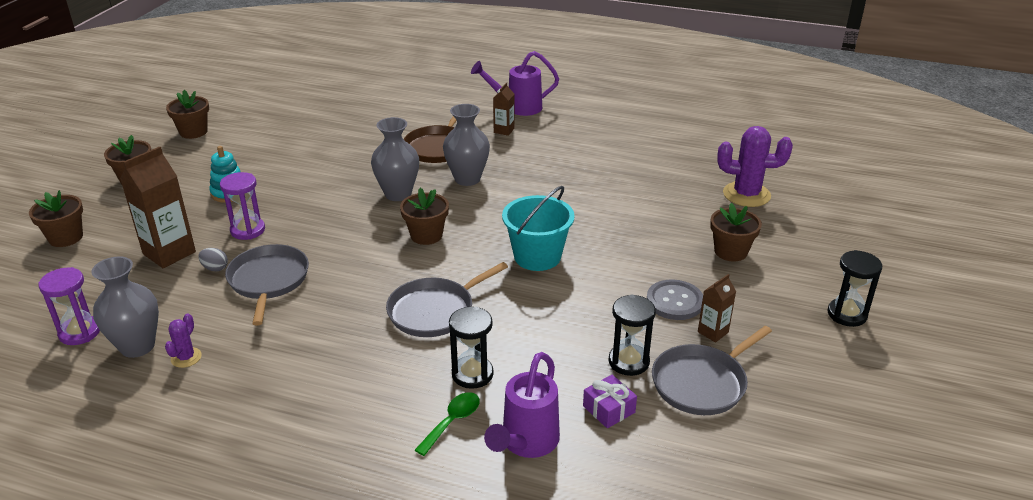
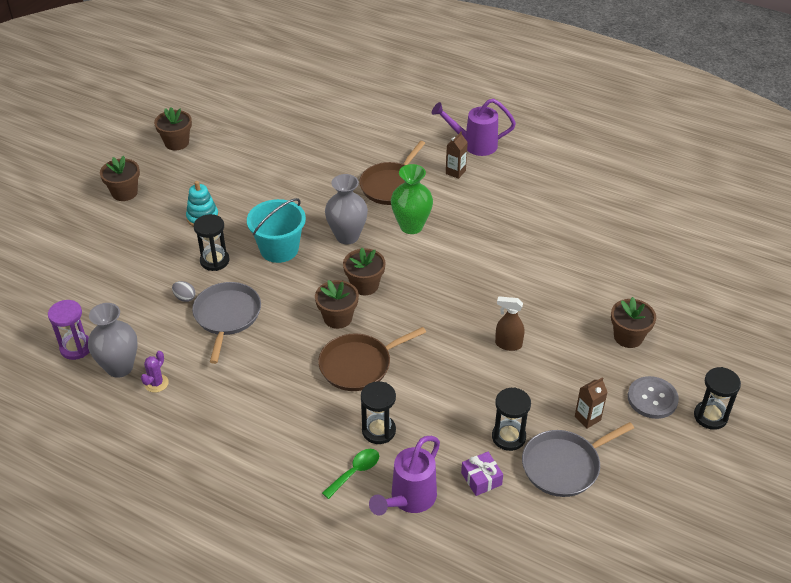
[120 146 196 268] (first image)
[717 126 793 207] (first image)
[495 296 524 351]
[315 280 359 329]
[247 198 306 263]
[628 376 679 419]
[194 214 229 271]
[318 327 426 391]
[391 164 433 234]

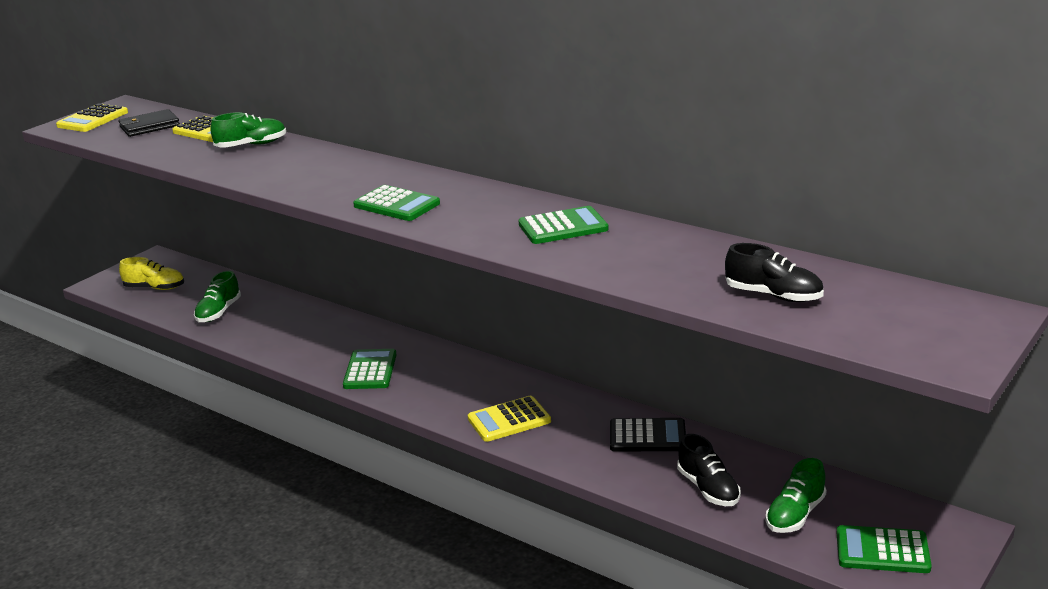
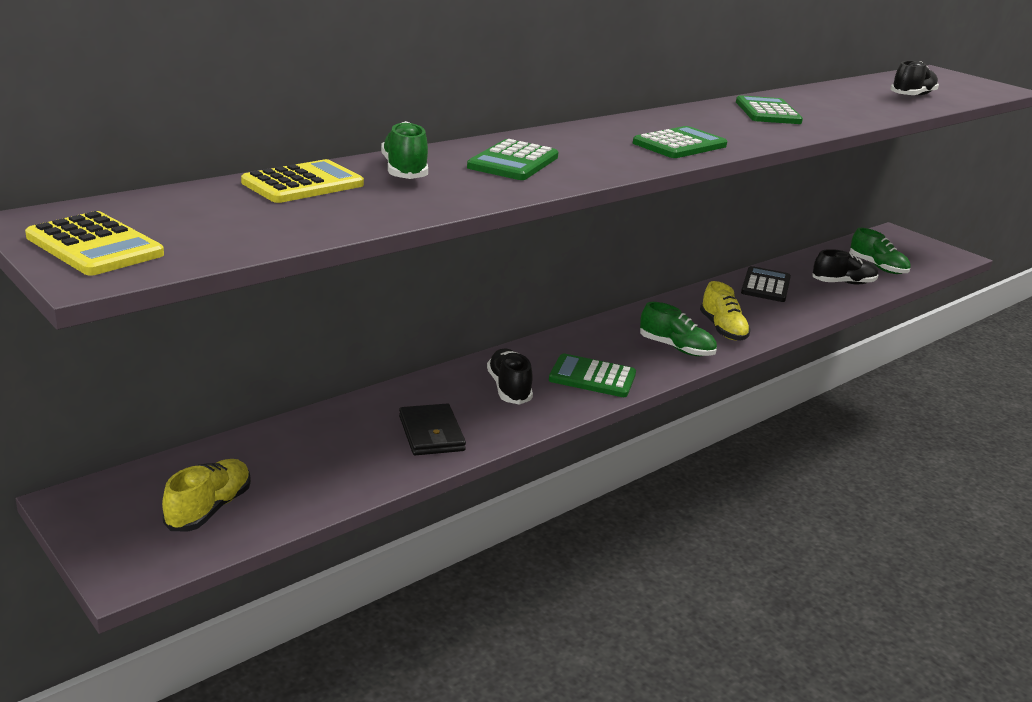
[487 349 533 405]
[399 404 466 455]
[640 302 717 356]
[467 139 558 180]
[700 281 751 341]

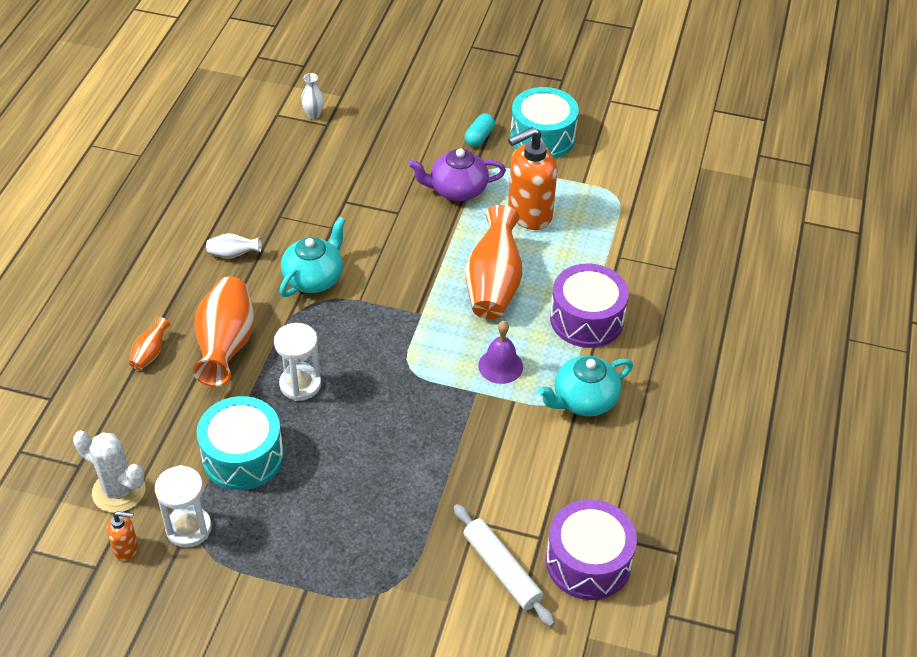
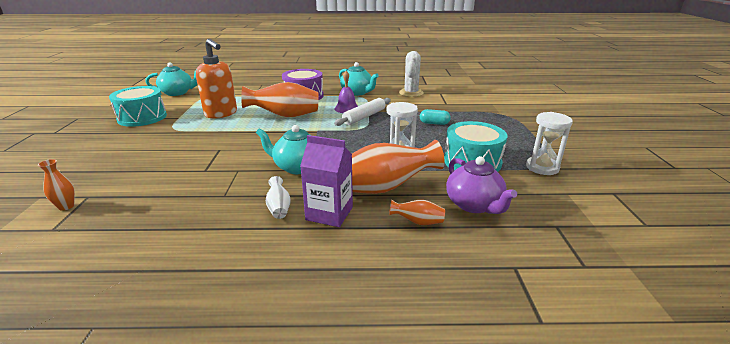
[107 511 138 561] (first image)
[546 499 637 600] (first image)
[145 62 197 96]
[300 135 353 227]
[399 51 424 97]
[446 156 517 214]
[334 98 391 126]
[420 109 451 125]
[38 159 75 211]

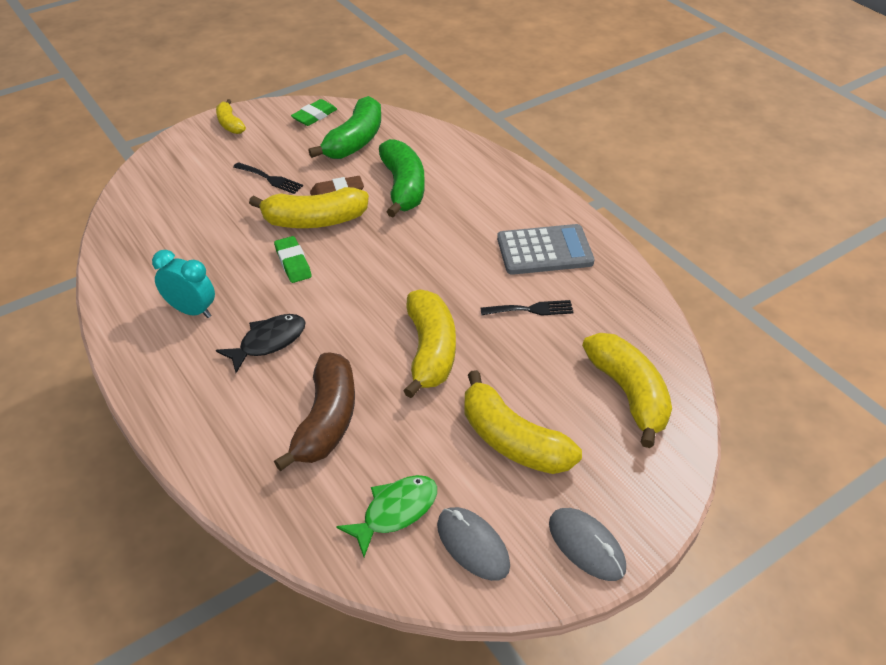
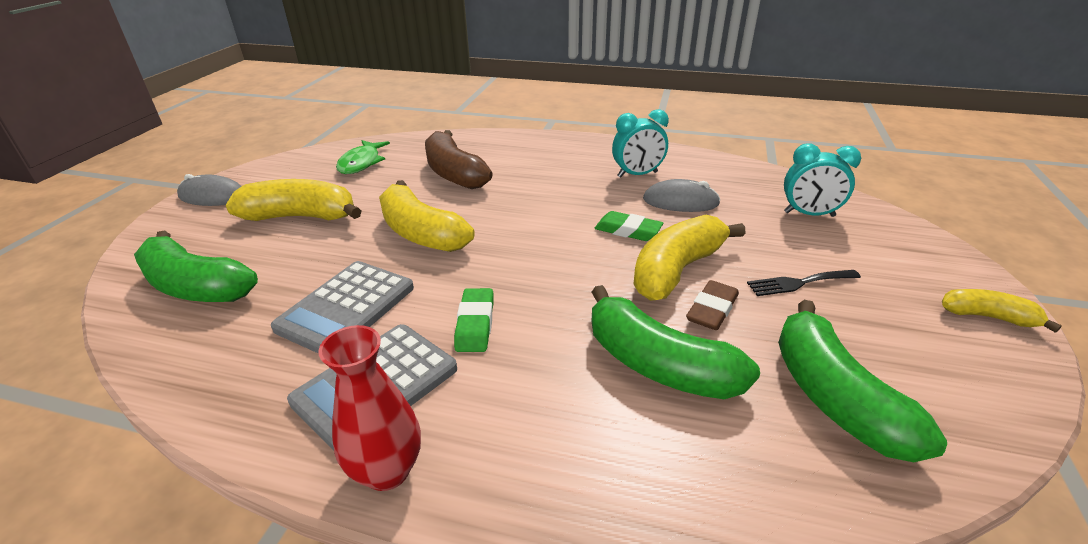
[216 314 306 373] (first image)
[318 325 421 491]
[784 143 861 217]
[454 288 493 352]
[643 179 720 212]
[271 261 414 354]
[134 230 258 302]

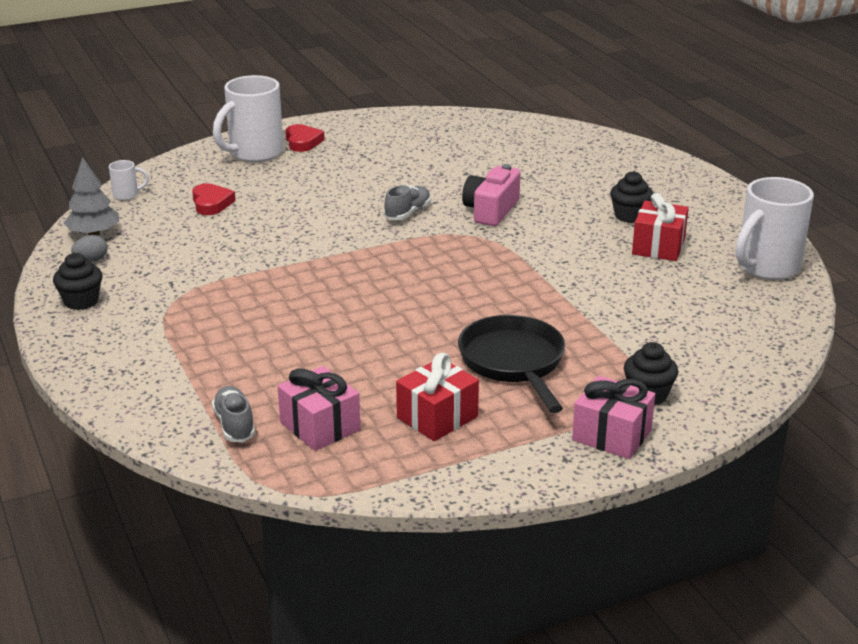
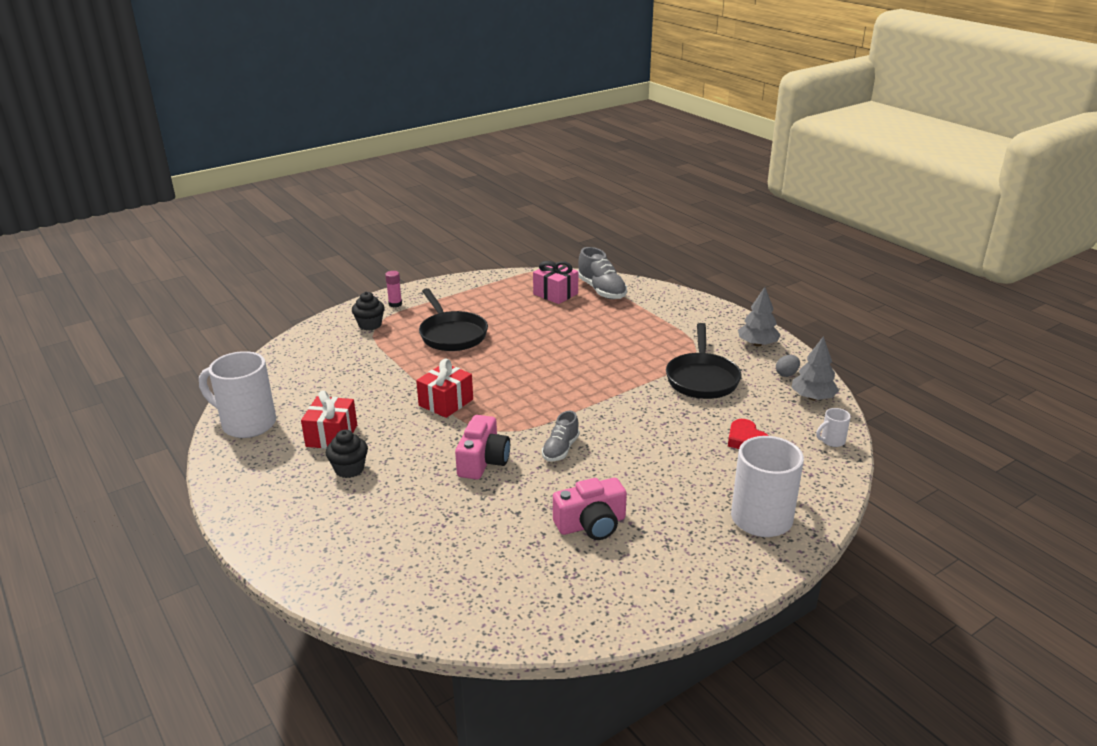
[286 124 325 152] (first image)
[553 478 627 540]
[666 323 742 399]
[416 359 473 418]
[738 287 781 347]
[385 271 402 307]
[199 351 276 438]
[578 247 627 299]

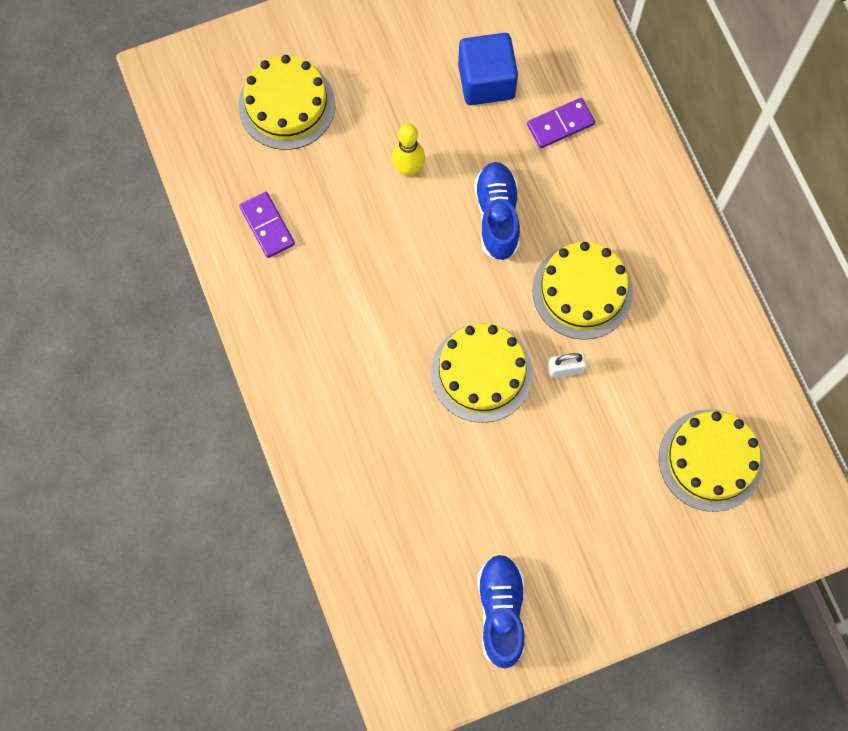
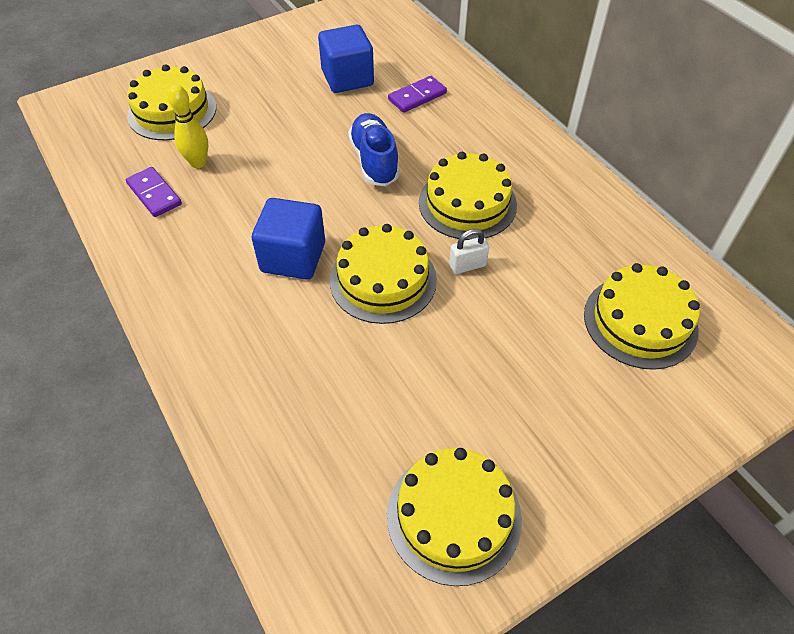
[252 198 325 280]
[168 85 208 168]
[387 448 522 586]

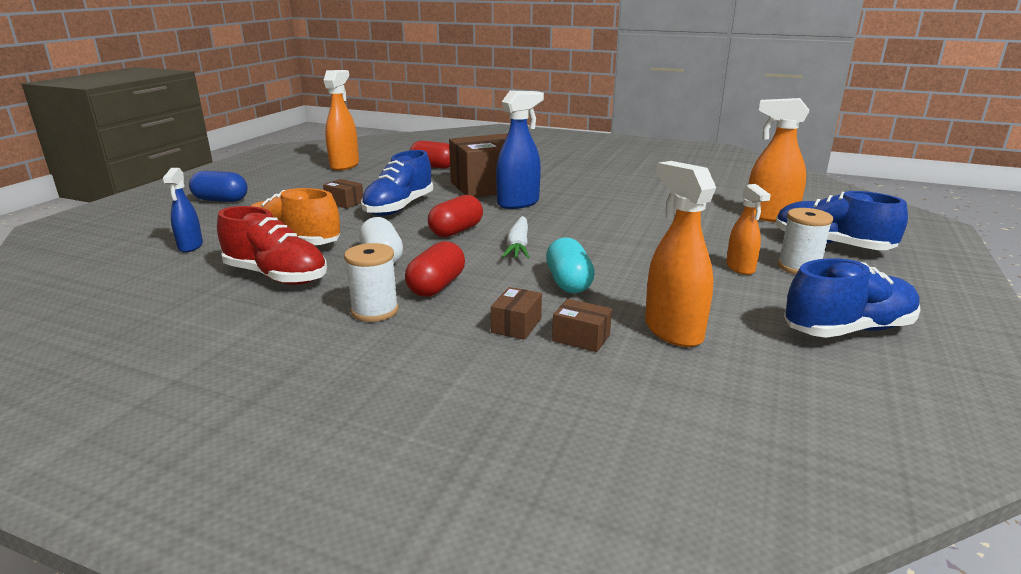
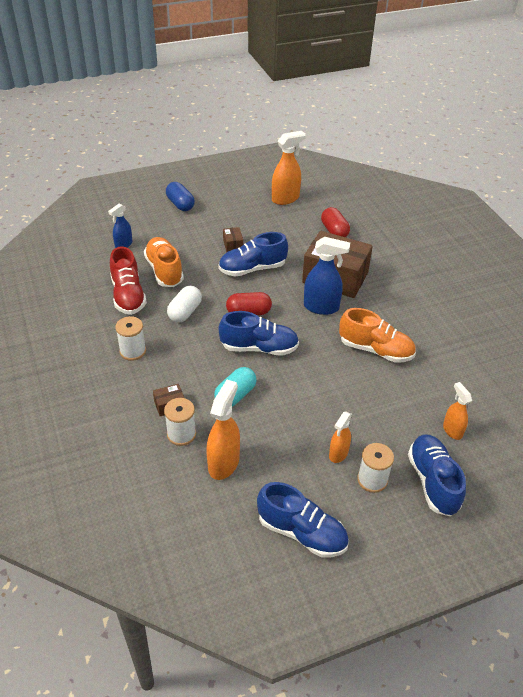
[405 241 465 297] (first image)
[339 308 416 363]
[219 311 299 356]
[164 398 196 446]
[443 382 472 440]

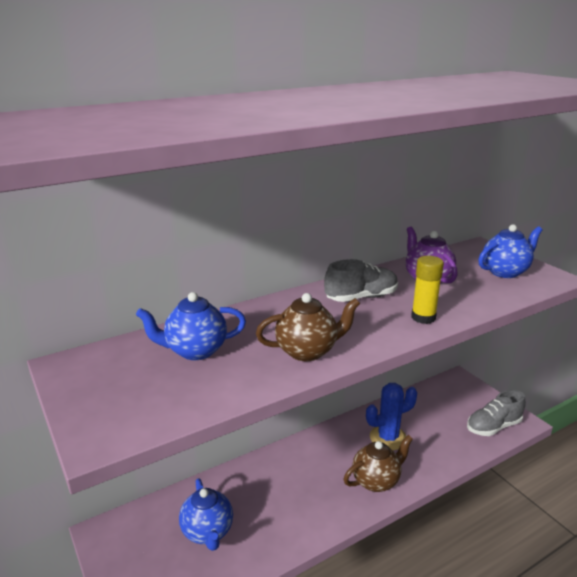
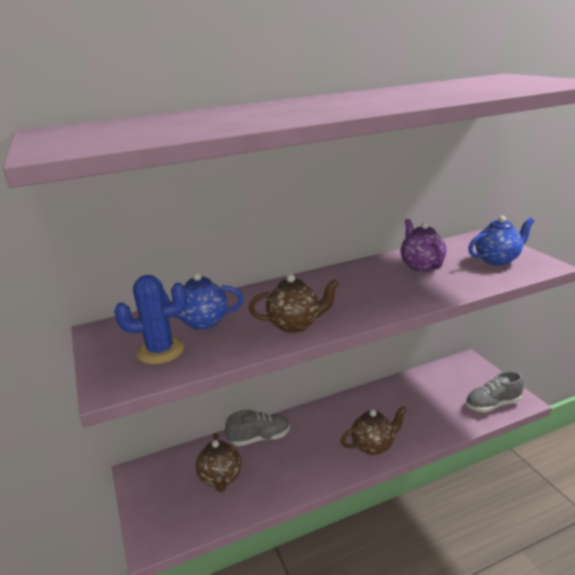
[411 256 444 324] (first image)
[225 410 290 446]
[115 275 187 364]
[196 433 241 492]

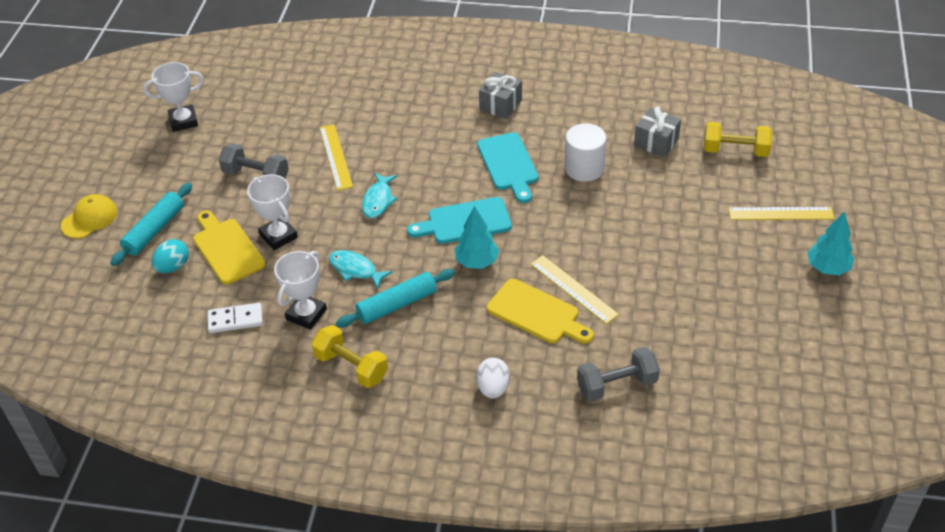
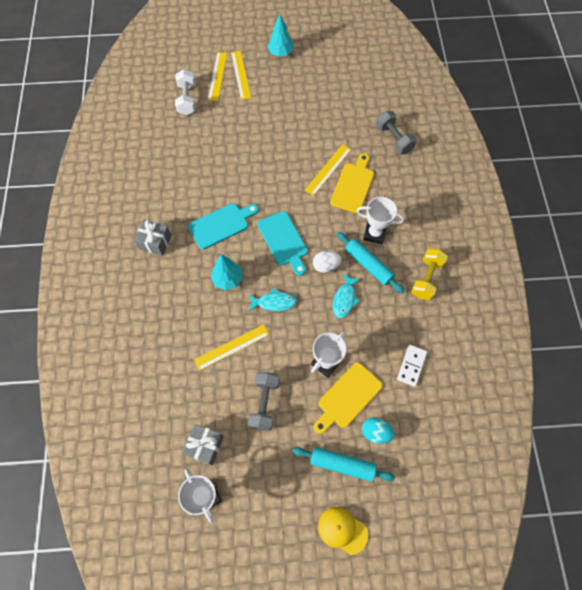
[564 123 607 182] (first image)
[208 52 227 101]
[357 197 404 244]
[211 255 243 290]
[313 251 341 273]
[183 424 224 465]
[175 69 196 115]
[397 345 427 387]

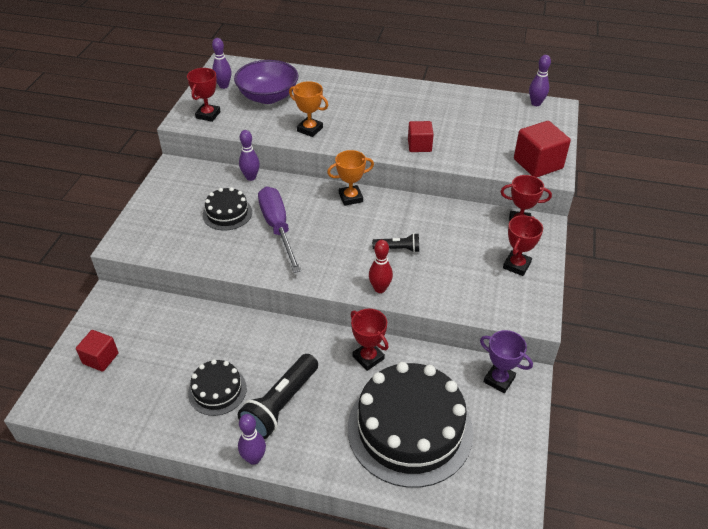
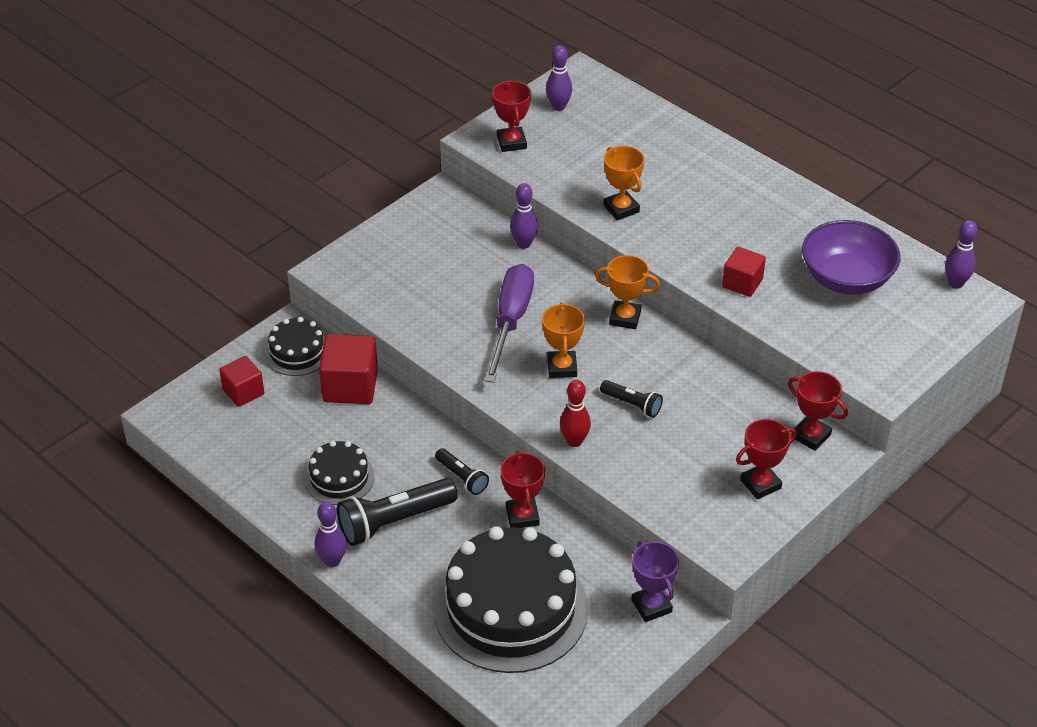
[435 448 489 495]
[542 302 585 378]
[264 317 325 376]
[802 220 900 295]
[319 334 378 404]
[492 81 531 152]

